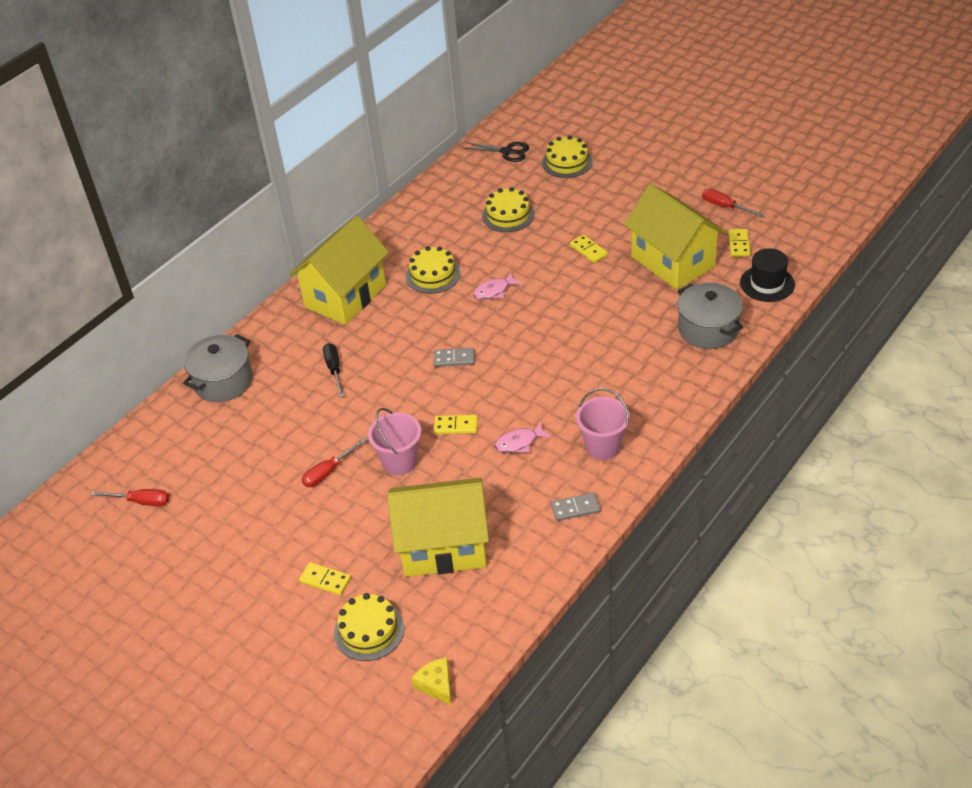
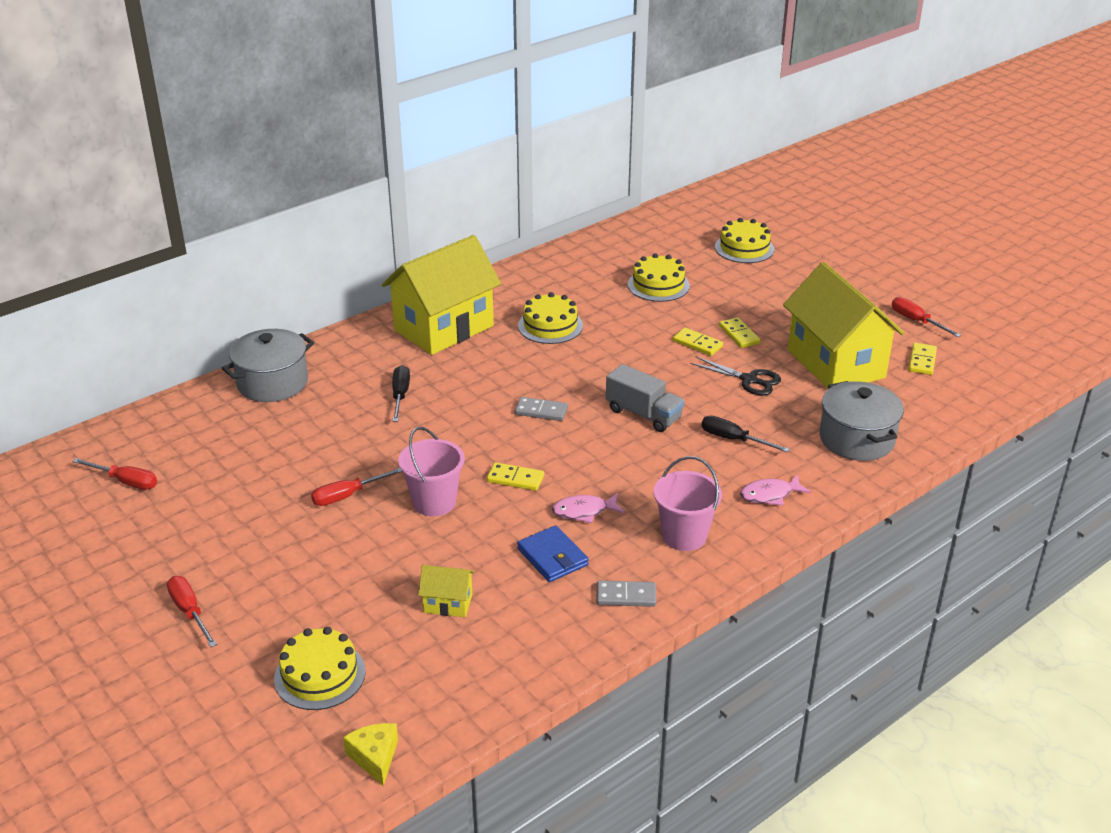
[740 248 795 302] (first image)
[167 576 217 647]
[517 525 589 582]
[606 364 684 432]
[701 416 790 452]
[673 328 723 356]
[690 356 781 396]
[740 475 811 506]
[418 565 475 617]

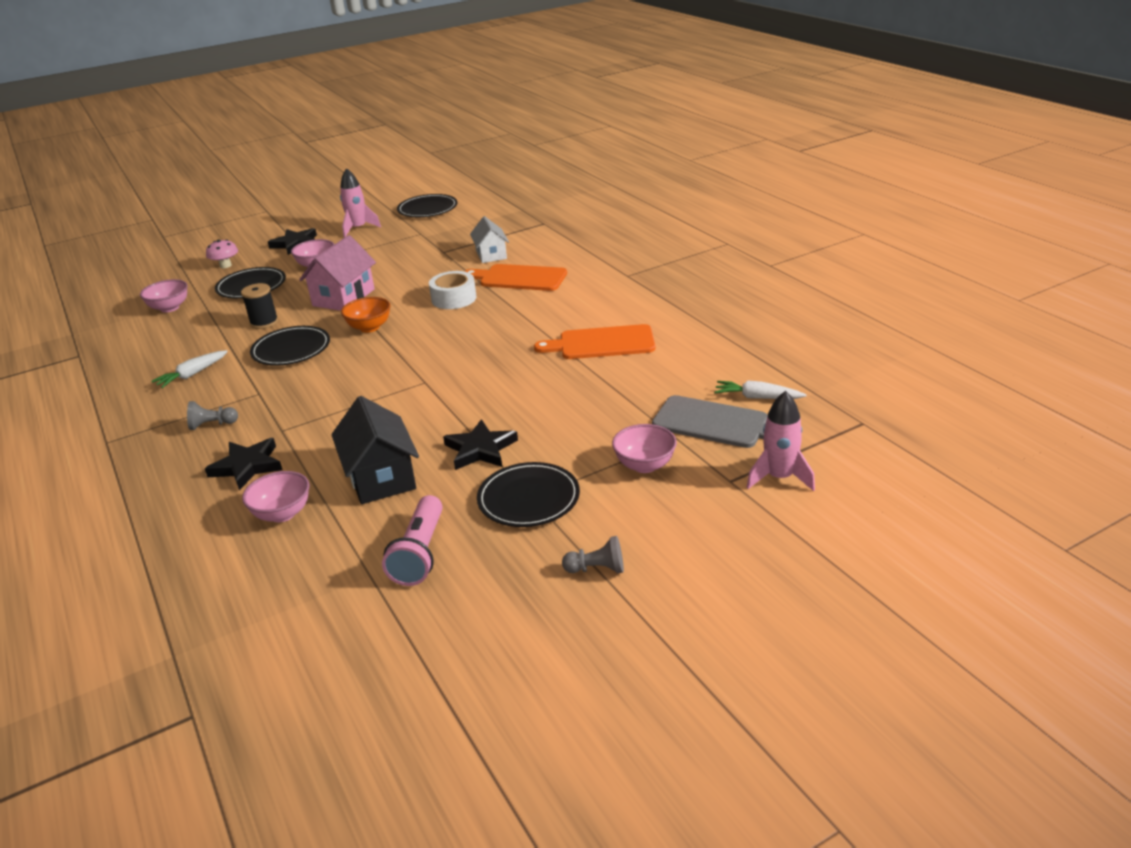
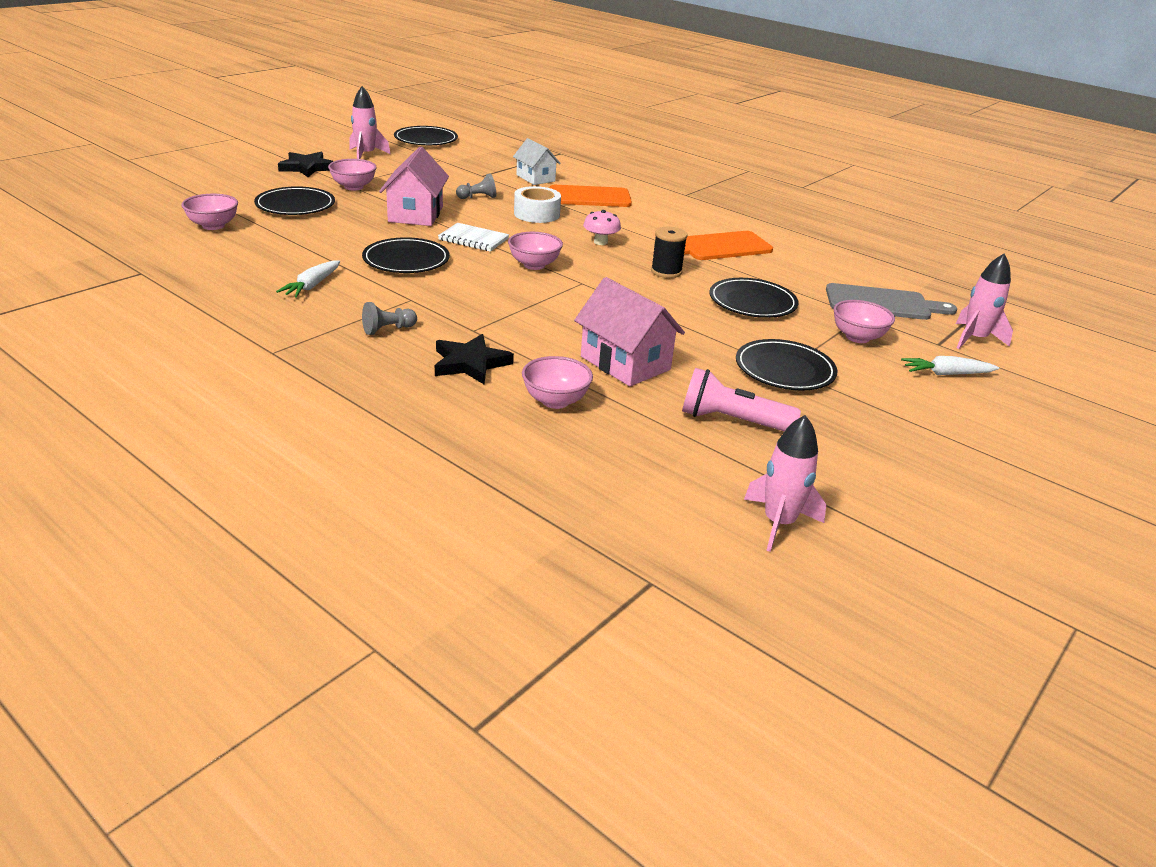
[443 419 518 470] (first image)
[508 232 563 270]
[709 278 798 318]
[744 415 826 552]
[583 210 621 245]
[651 227 688 278]
[456 173 496 199]
[901 356 999 375]
[438 223 509 252]
[574 277 685 386]
[682 368 801 431]

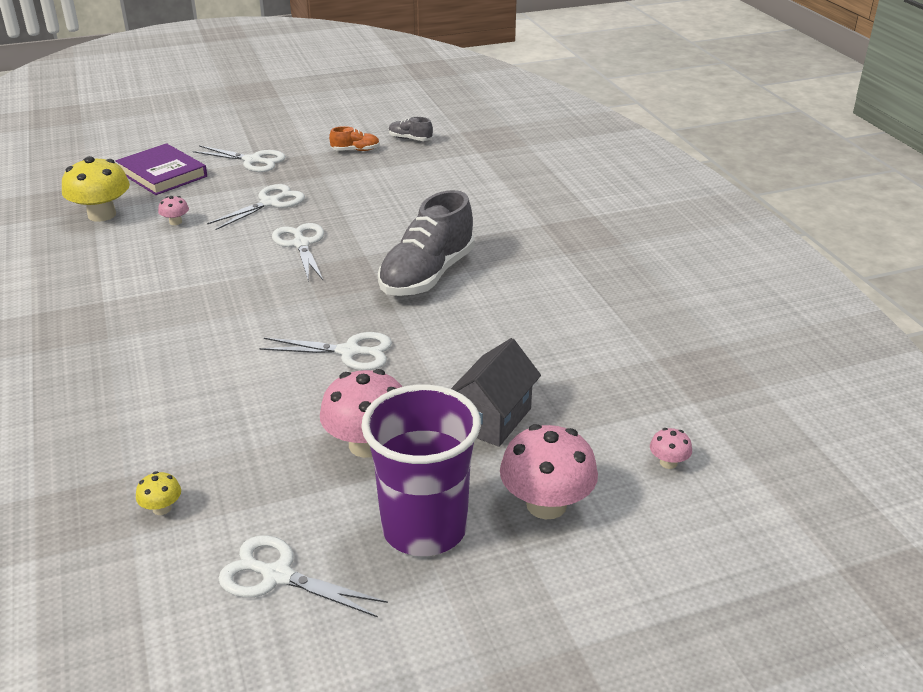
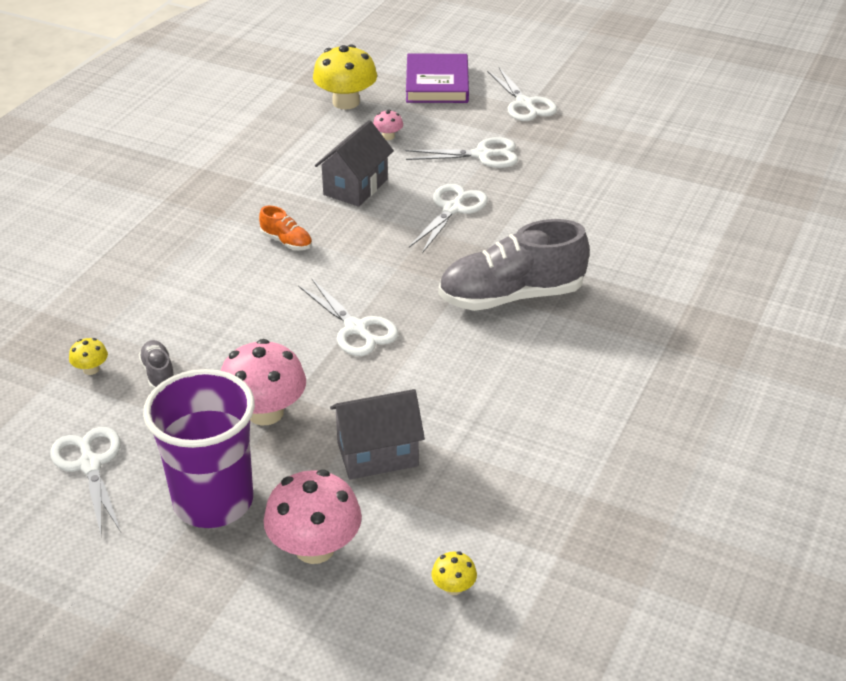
[315 120 394 207]
[259 206 312 250]
[139 340 174 389]
[431 551 477 595]

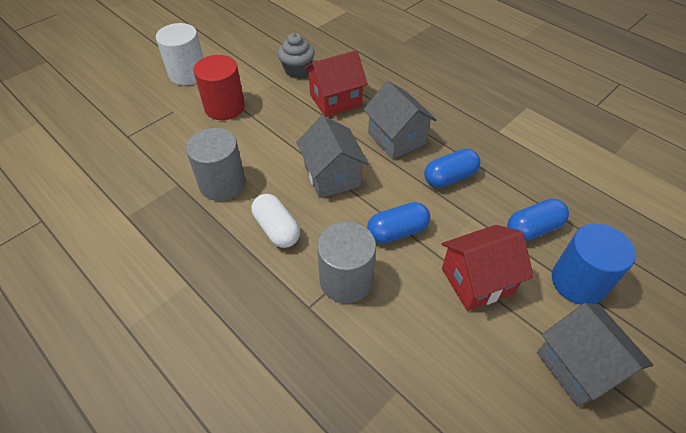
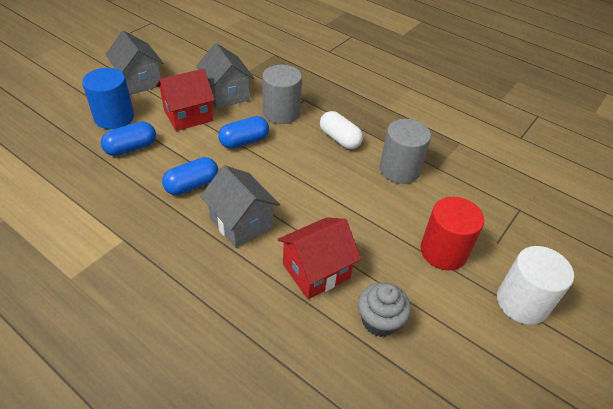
[196 43 254 109]

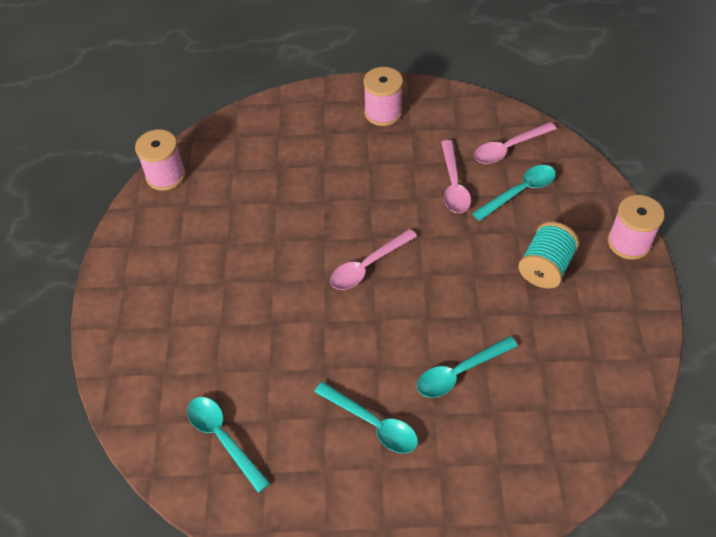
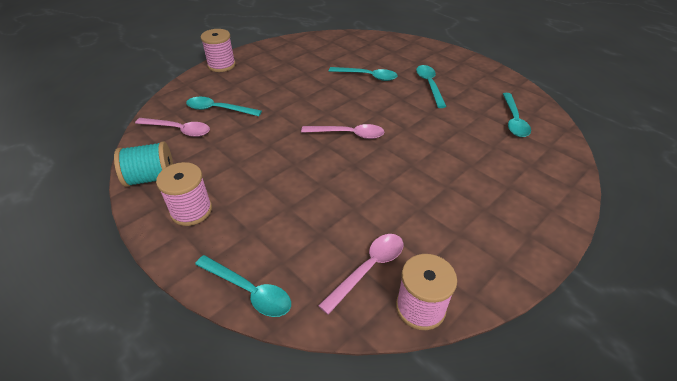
[195 255 291 317]
[318 234 403 315]
[114 141 173 187]

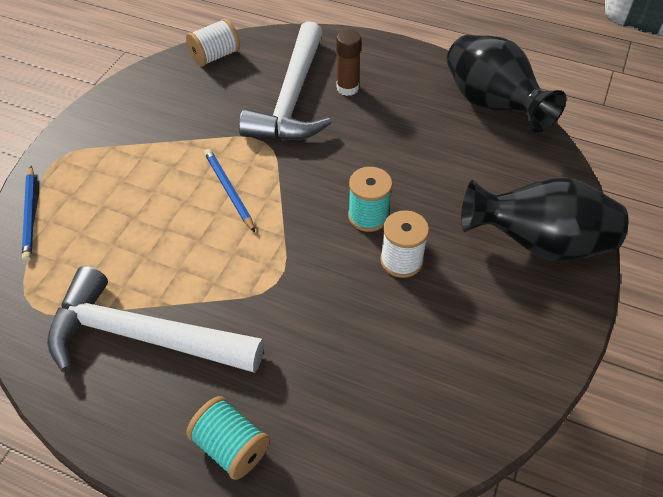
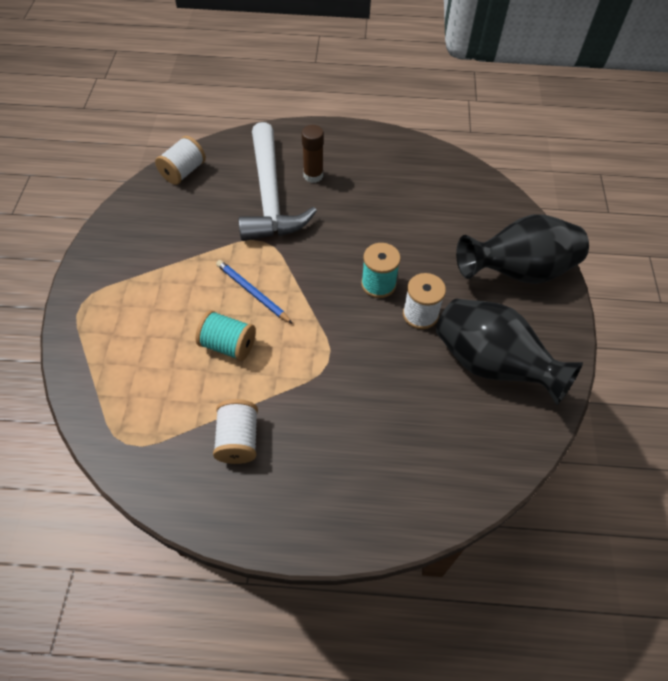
[22 166 35 261] (first image)
[196 310 256 361]
[436 299 583 405]
[213 399 258 464]

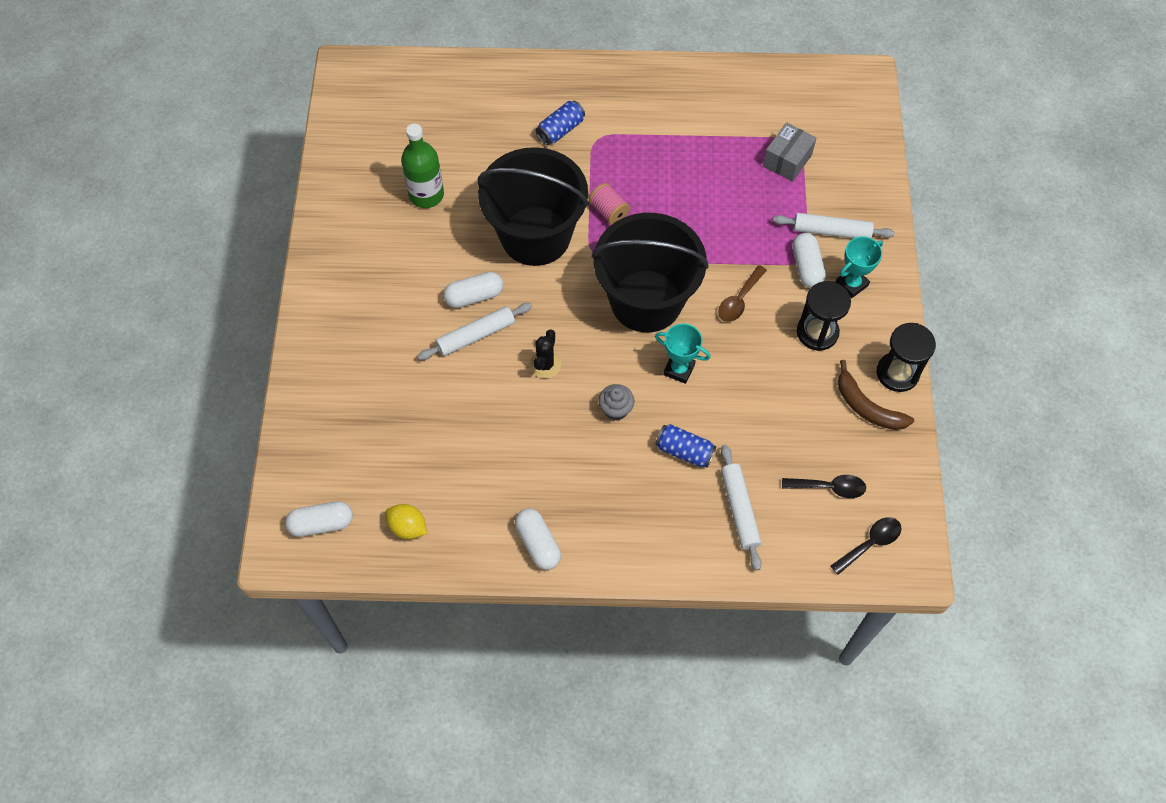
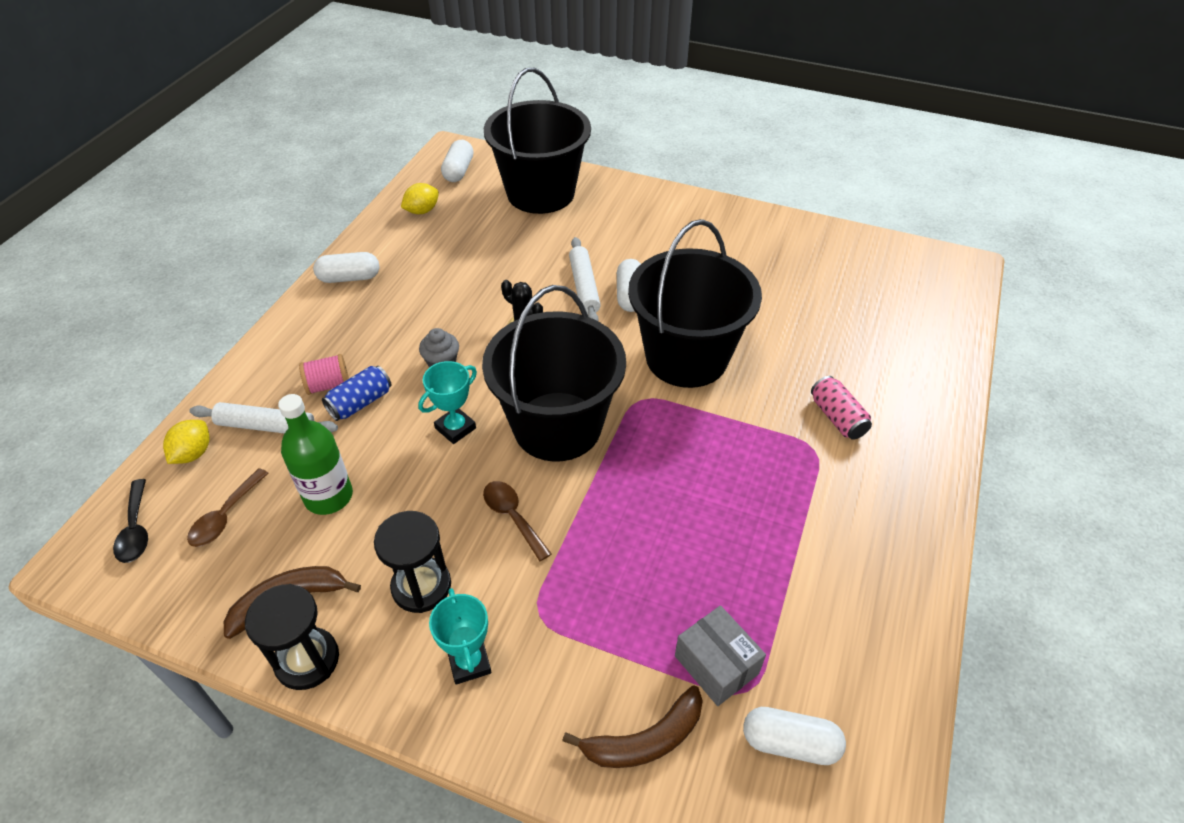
[773 213 895 238] (first image)
[163 420 210 464]
[484 68 591 214]
[562 685 703 768]
[278 394 353 515]
[299 354 349 395]
[743 707 846 765]
[811 376 872 440]
[187 468 269 547]

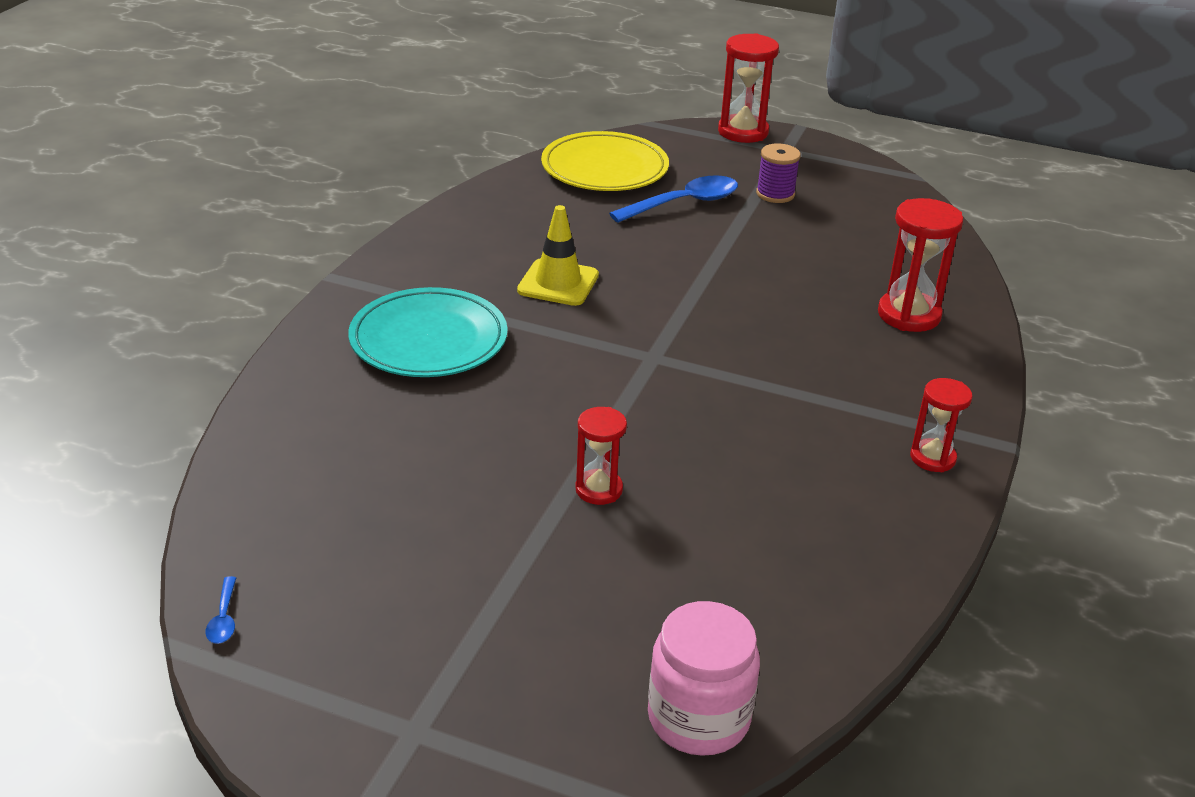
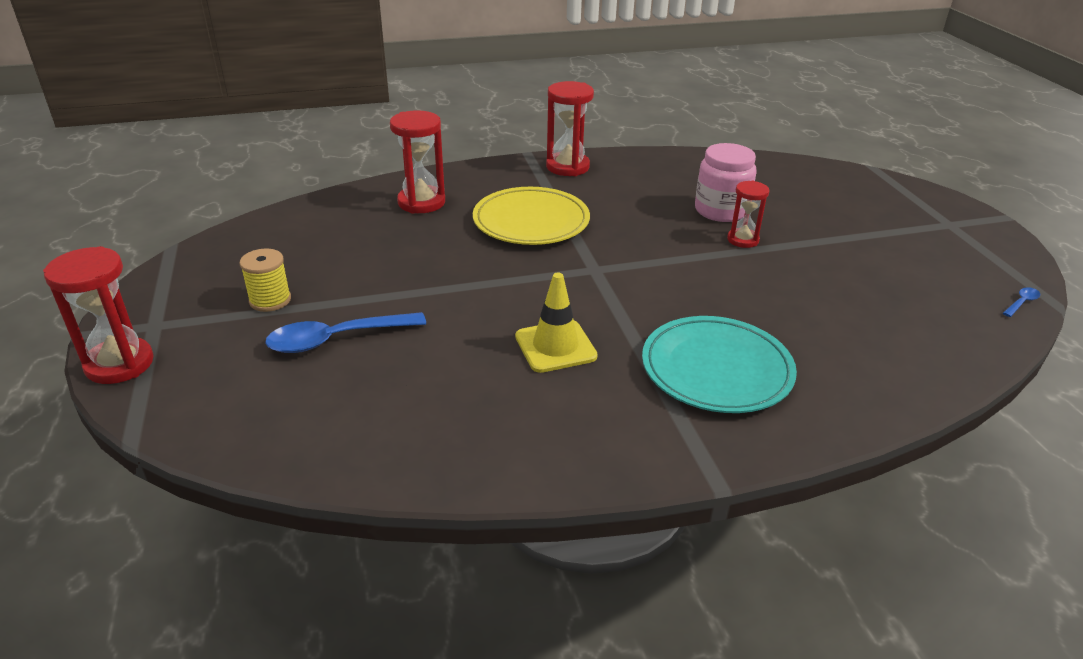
[473 187 590 245]
[695 143 757 222]
[240 249 291 312]
[265 312 426 353]
[546 81 594 176]

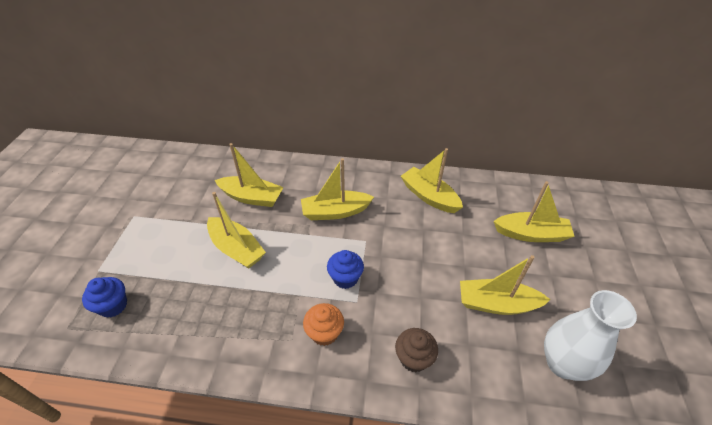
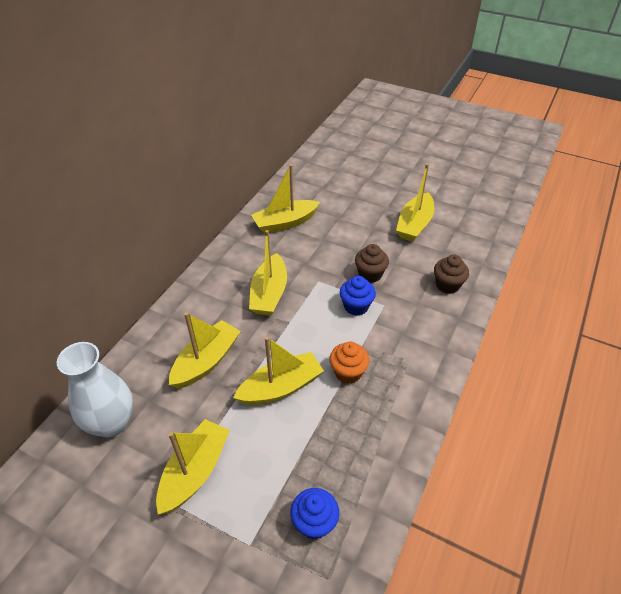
[355 244 389 283]
[329 342 370 384]
[156 419 230 514]
[57 342 133 438]

